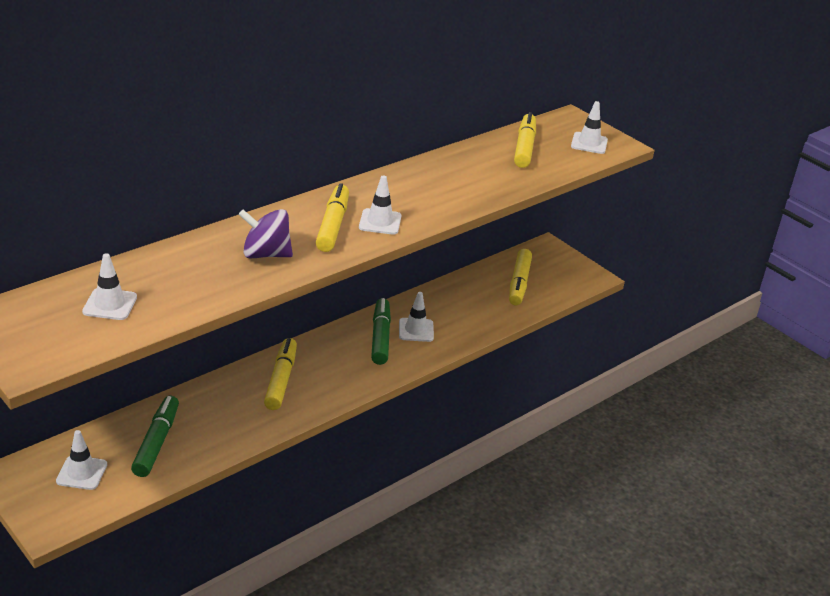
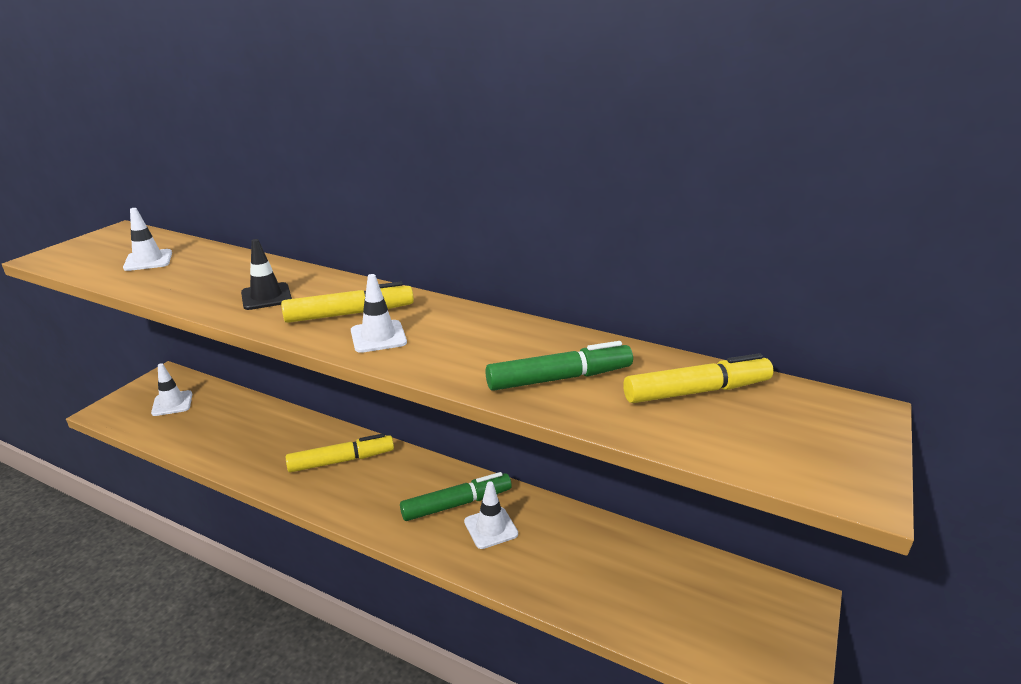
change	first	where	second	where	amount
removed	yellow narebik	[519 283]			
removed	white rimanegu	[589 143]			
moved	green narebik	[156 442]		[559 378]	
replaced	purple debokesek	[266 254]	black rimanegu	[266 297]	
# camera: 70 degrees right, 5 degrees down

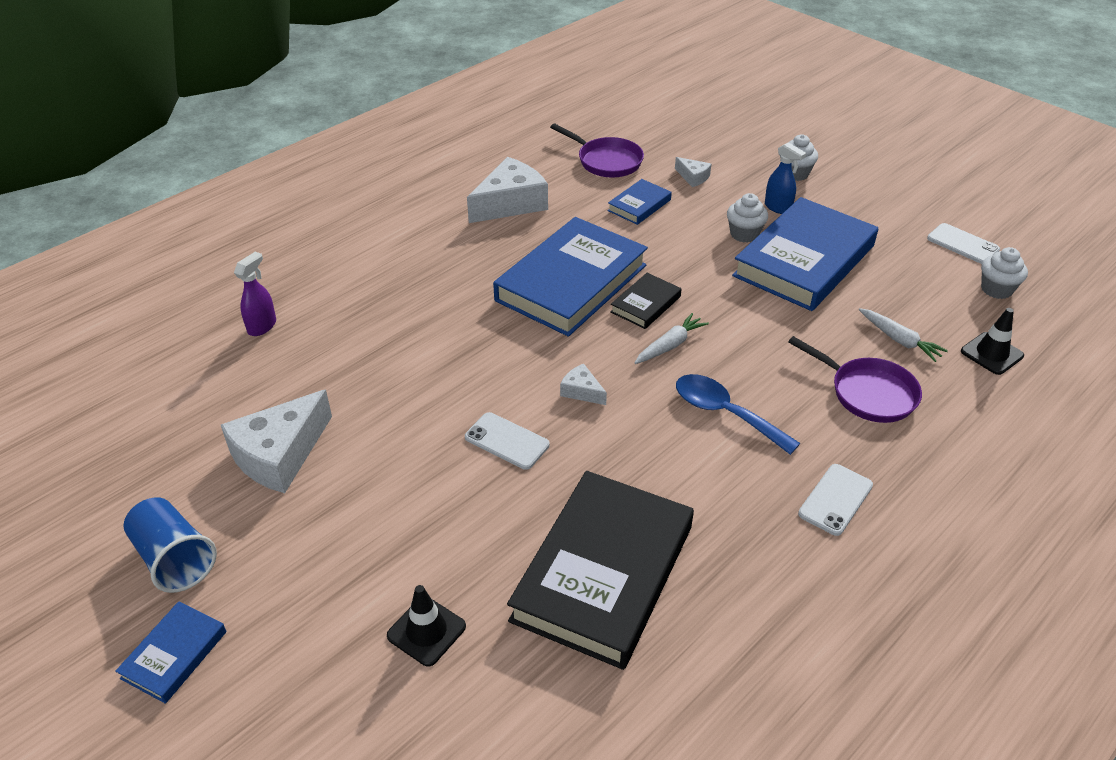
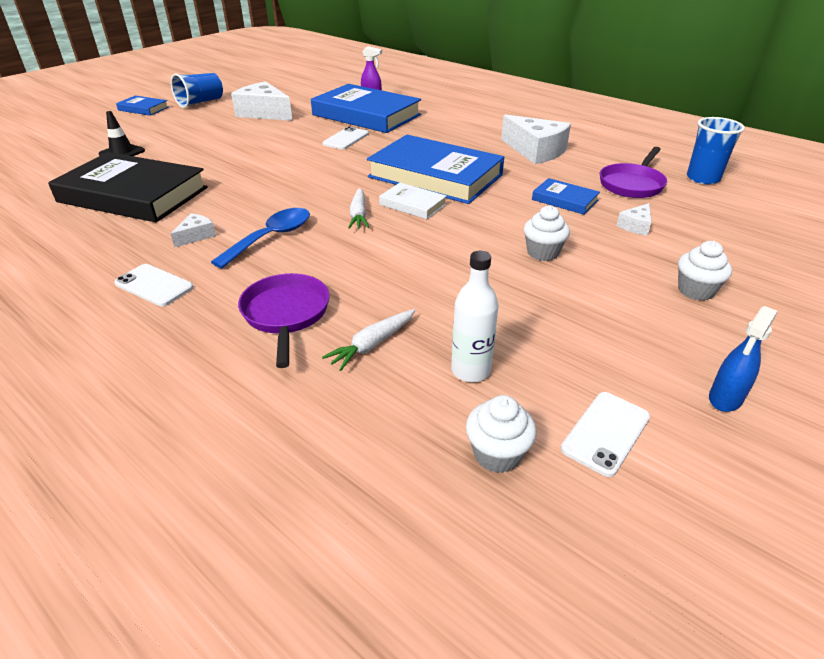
change	first	where	second	where	amount
removed	black rimanegu	[991 353]			
added			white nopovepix	[470 370]	
added			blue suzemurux	[703 178]	
moved	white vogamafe	[507 441]		[346 139]	
moved	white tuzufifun	[581 391]		[196 236]	
moved	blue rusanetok	[804 261]		[366 115]	
moved	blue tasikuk	[778 208]		[725 399]	
recoloured	black rusanetok	[645 304]	white rusanetok	[412 204]	
turned	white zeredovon	[670 345]		[358 215]	45 degrees clockwise
turned	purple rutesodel	[868 393]		[286 314]	135 degrees clockwise
# camera: 85 degrees right, 5 degrees down

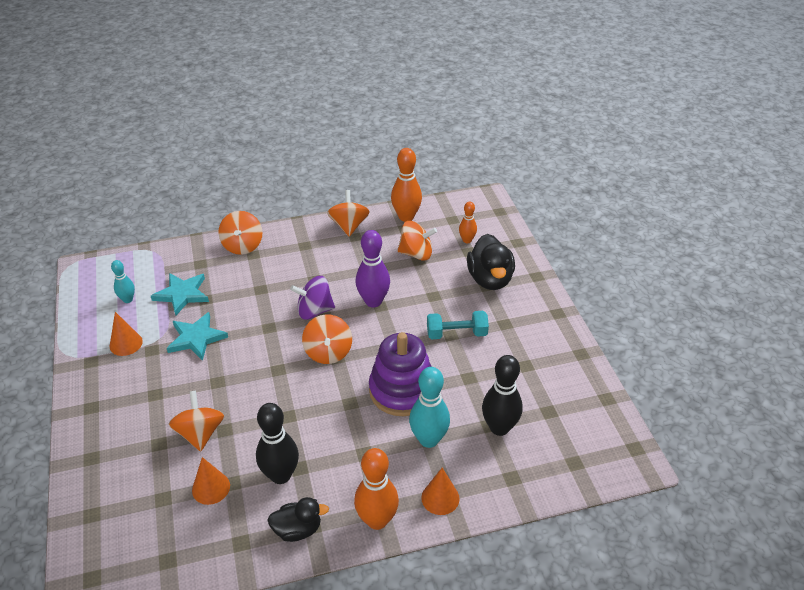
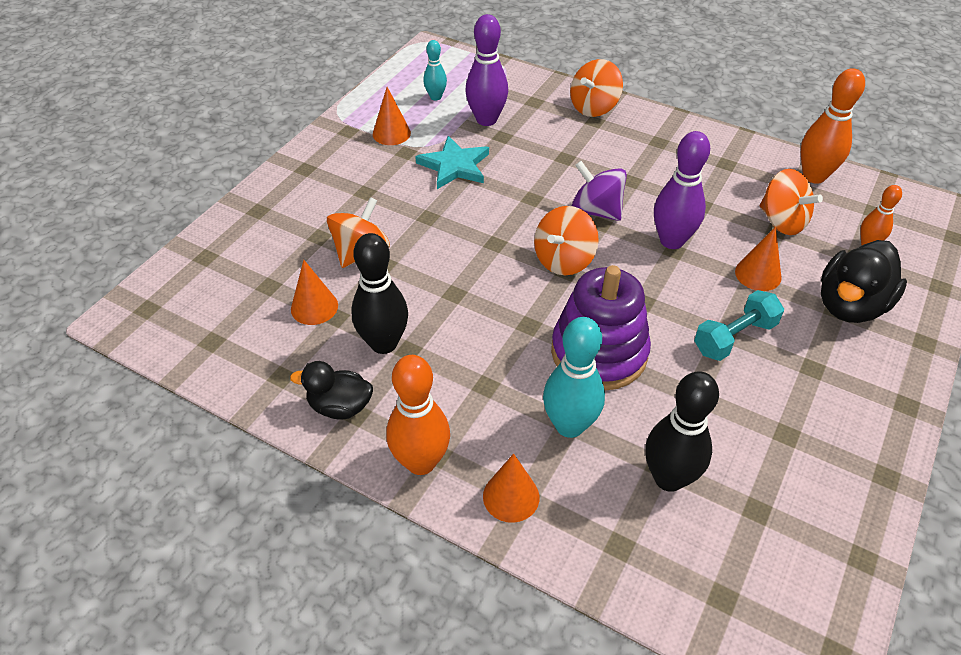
change	first	where	second	where	amount
removed	orange debokesek	[349 226]			
added			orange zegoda	[758 274]	
replaced	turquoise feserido	[182 294]	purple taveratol	[486 120]	
turned	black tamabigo	[298 529]		[340 406]	150 degrees clockwise
turned	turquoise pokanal	[456 333]		[734 337]	75 degrees counterclockwise
# camera: 45 degrees right, 5 degrees up

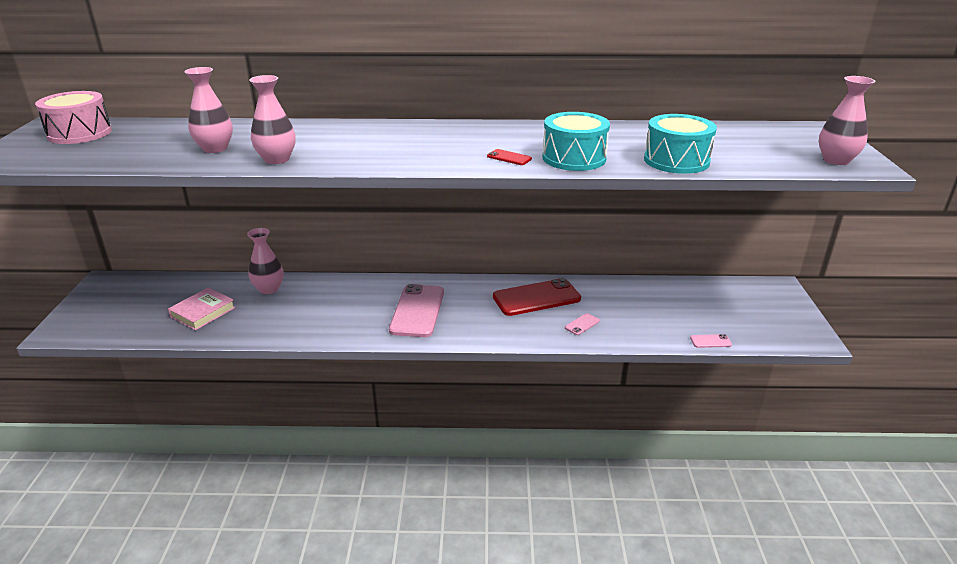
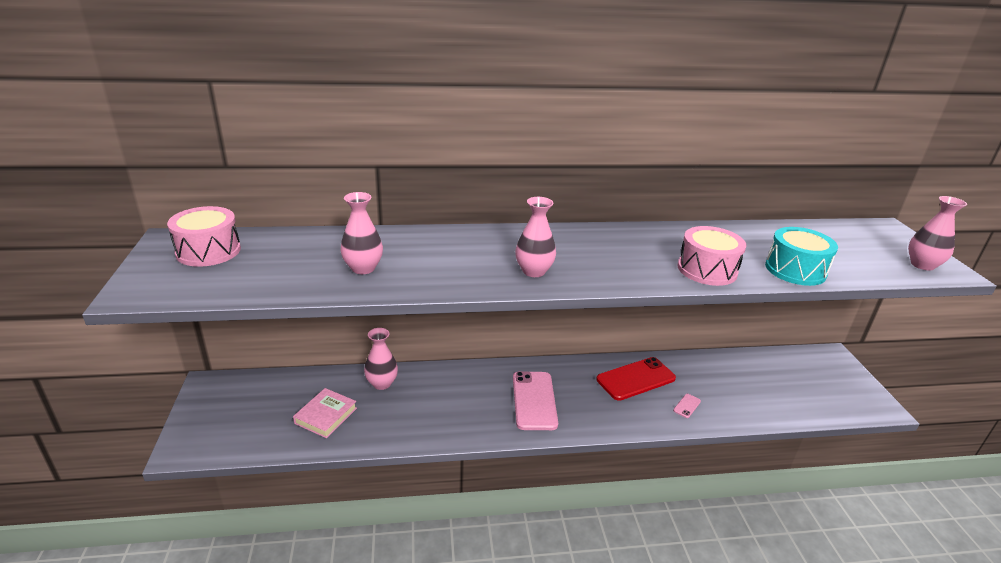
change	first	where	second	where	amount
removed	red vogamafe	[509 158]			
removed	pink vogamafe	[710 341]			
moved	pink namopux	[277 159]		[534 271]	
recoloured	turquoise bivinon	[574 158]	pink bivinon	[707 270]	
# camera: 10 degrees left, 0 degrees up

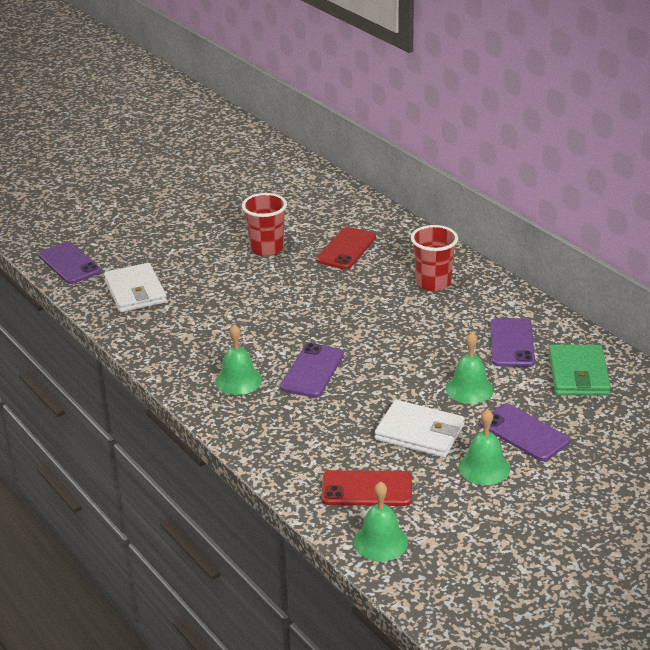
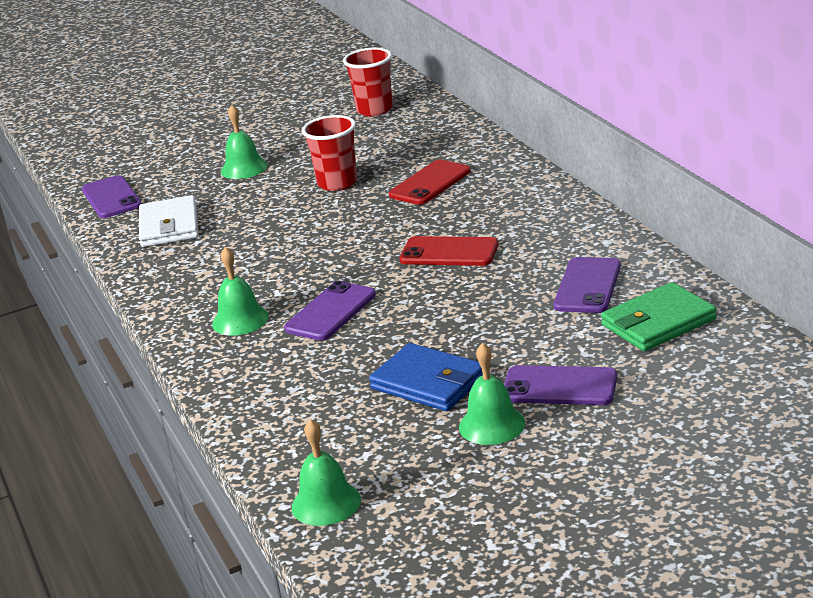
change	first	where	second	where	amount
moved	red vogamafe	[366 489]		[449 252]	
moved	red suzemurux	[433 283]		[374 110]	
moved	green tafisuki	[469 389]		[244 168]	
recoloured	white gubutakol	[419 433]	blue gubutakol	[429 383]	
turned	purple vogamafe	[524 433]		[559 387]	45 degrees counterclockwise
turned	green gubutakol	[578 374]		[658 322]	45 degrees clockwise
# camera: 15 degrees right, 5 degrees down

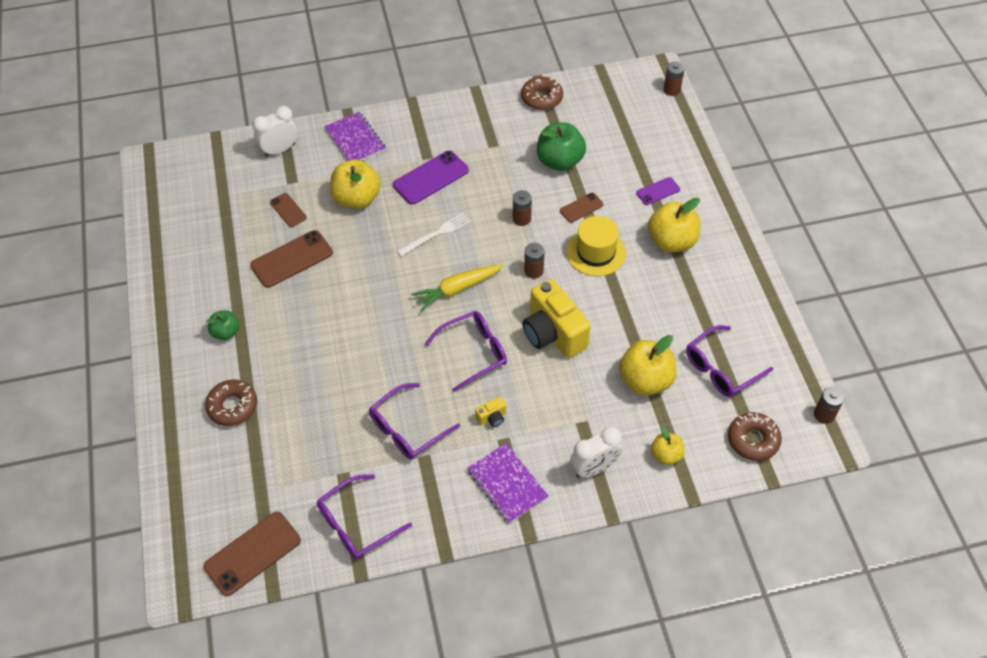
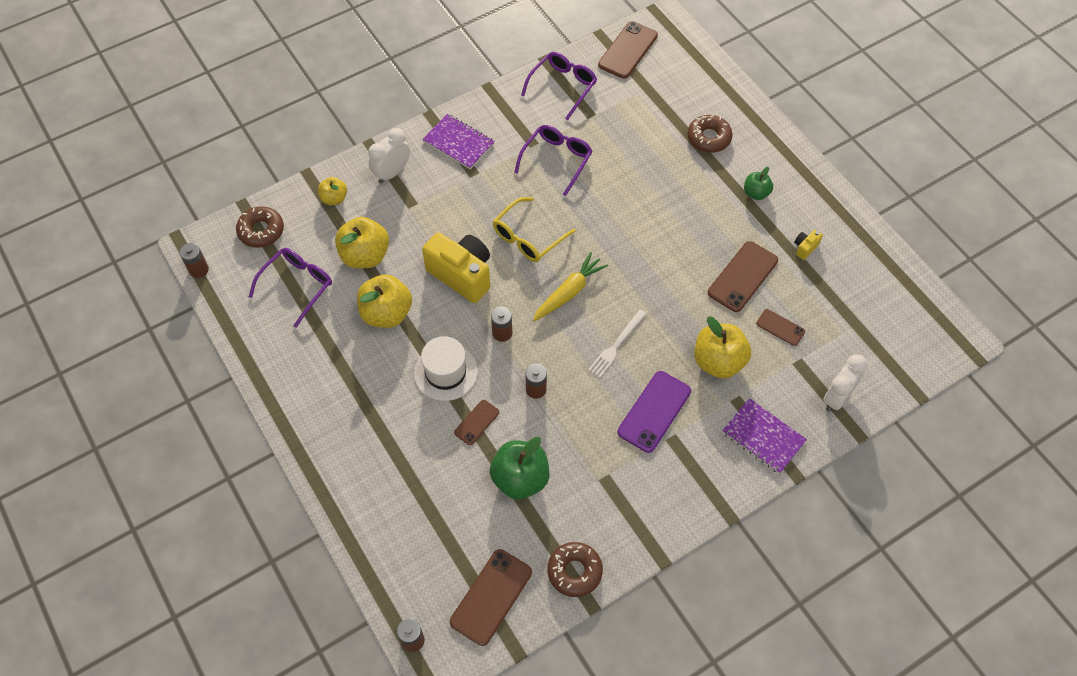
change	first	where	second	where	amount
removed	purple vogamafe	[658 191]			
added			brown vogamafe	[491 597]	
moved	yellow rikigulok	[492 418]		[805 248]	
moved	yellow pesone	[671 241]		[386 313]	
recoloured	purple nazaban	[474 352]	yellow nazaban	[528 237]	
recoloured	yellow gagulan	[596 252]	white gagulan	[445 372]	
# camera: 160 degrees right, 5 degrees up

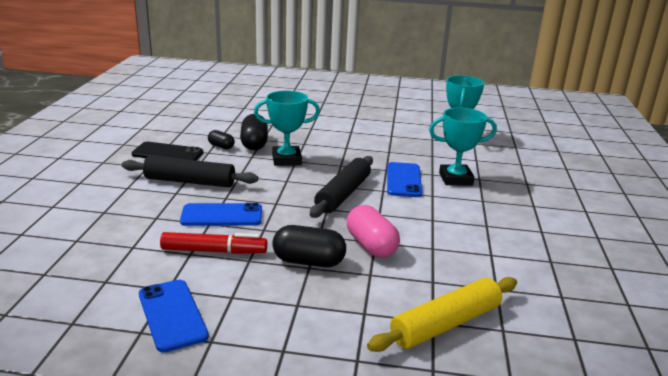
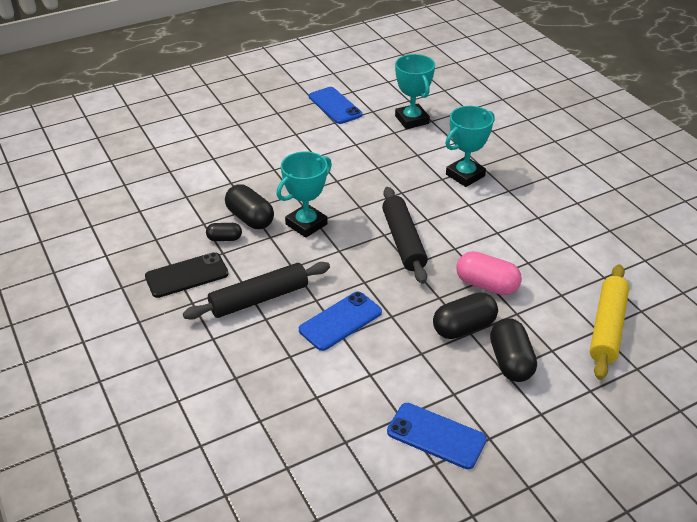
change	first	where	second	where	amount
removed	red narebik	[214 251]			
added			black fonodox	[510 361]	
moved	blue vogamafe	[403 180]		[335 106]	
# camera: 35 degrees left, 15 degrees up

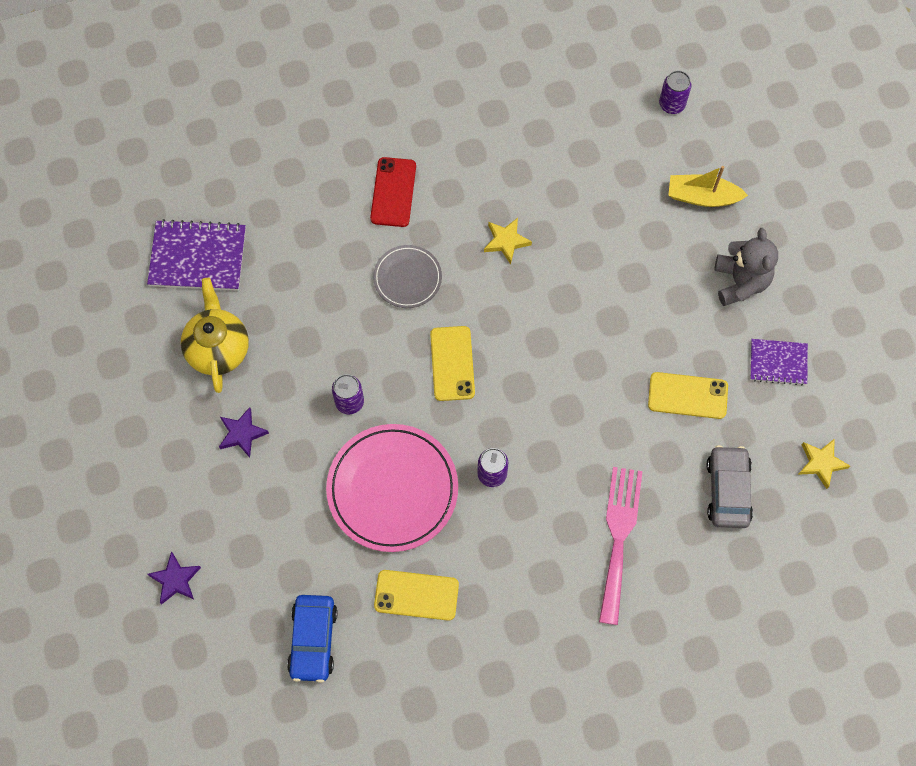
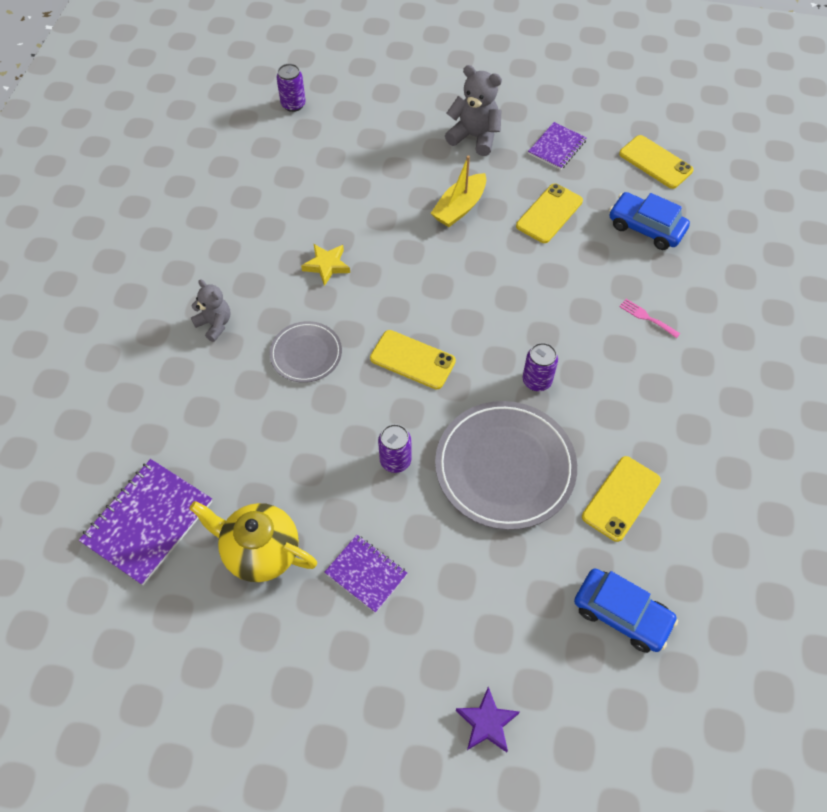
change	first	where	second	where	amount
moved	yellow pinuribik	[702 197]		[459 208]	
replaced	purple feserido	[242 433]	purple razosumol	[366 574]	
replaced	red vogamafe	[393 192]	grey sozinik	[215 324]	
replaced	yellow feserido	[821 463]	yellow vogamafe	[655 162]	
recoloured	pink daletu	[392 489]	grey daletu	[505 467]	
recoloured	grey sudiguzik	[728 490]	blue sudiguzik	[646 227]	
resized	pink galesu	[619 537]		[647 317]	x0.42
# camera: 60 degrees left, 10 degrees down

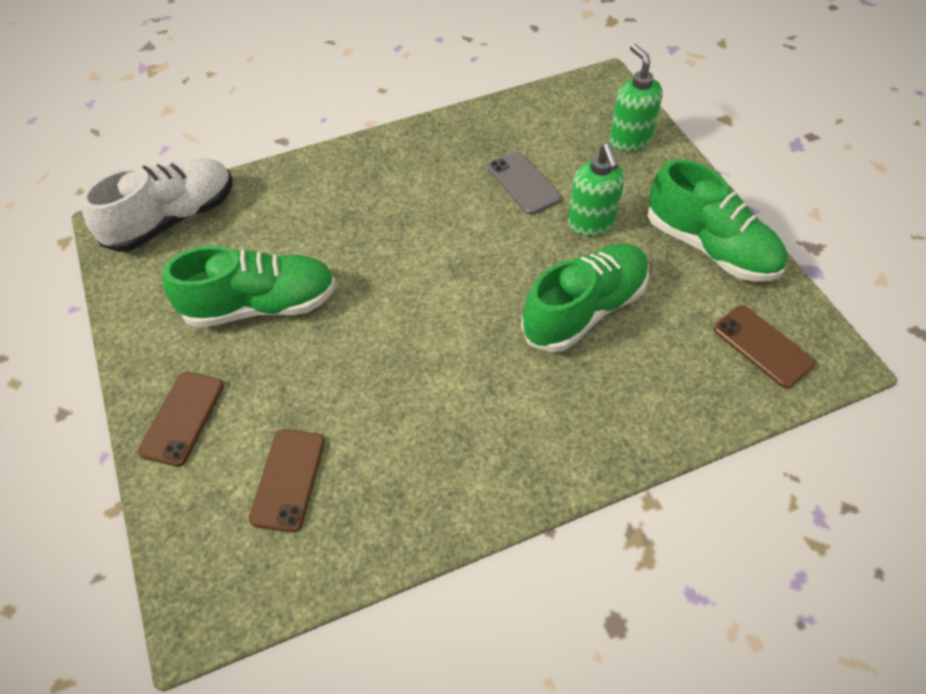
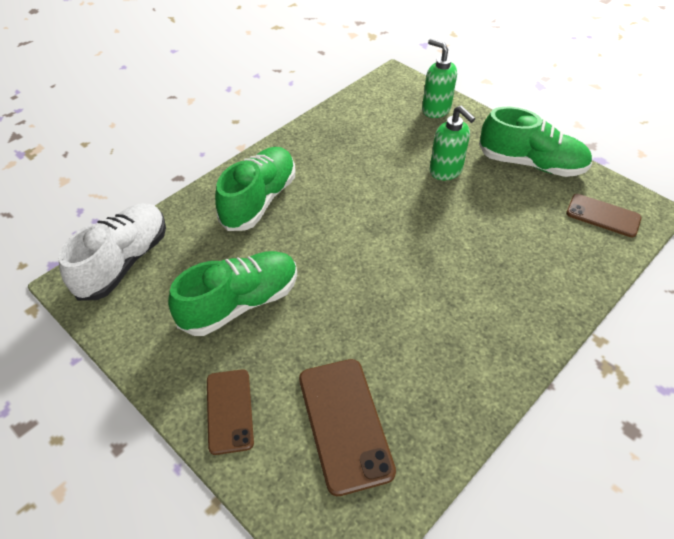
change	first	where	second	where	amount
removed	grey vogamafe	[523 183]			
moved	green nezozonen	[584 310]		[259 200]	
resized	brown vogamafe	[288 479]		[345 424]	x1.53
# camera: 25 degrees left, 5 degrees down

